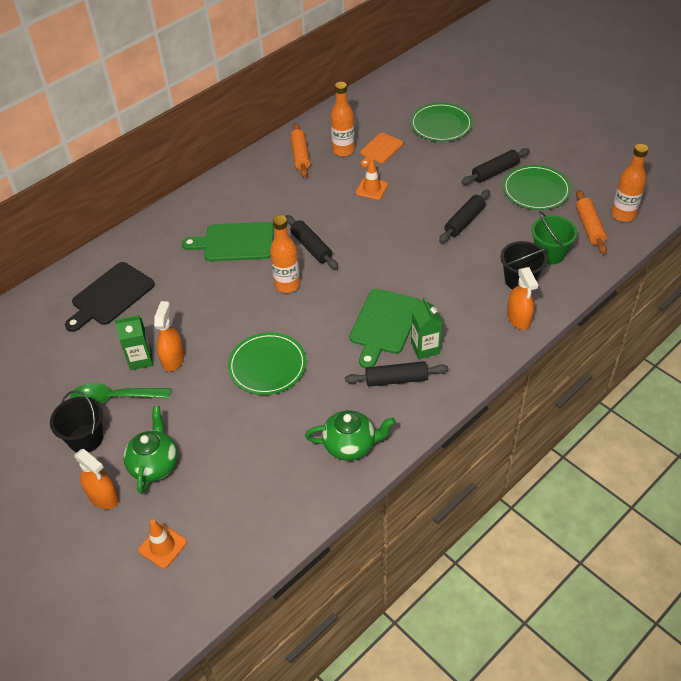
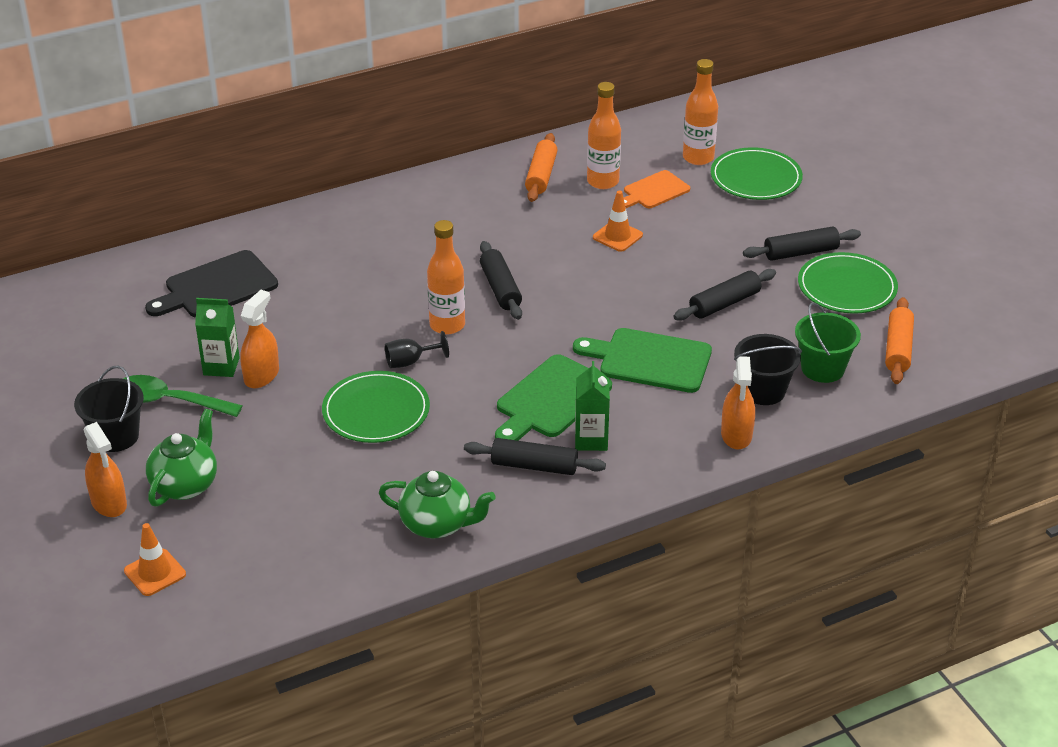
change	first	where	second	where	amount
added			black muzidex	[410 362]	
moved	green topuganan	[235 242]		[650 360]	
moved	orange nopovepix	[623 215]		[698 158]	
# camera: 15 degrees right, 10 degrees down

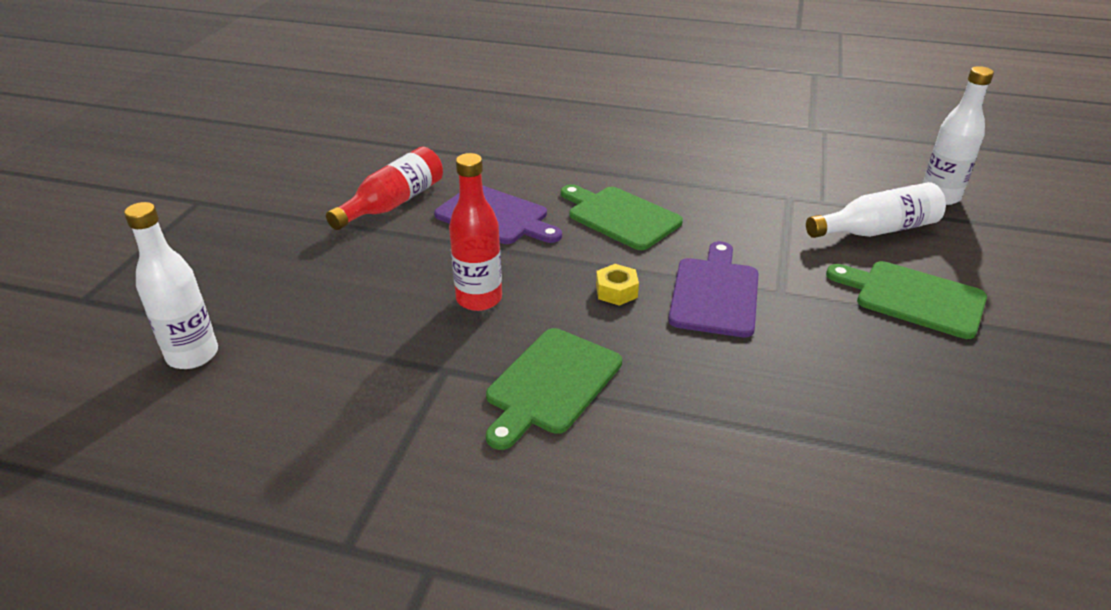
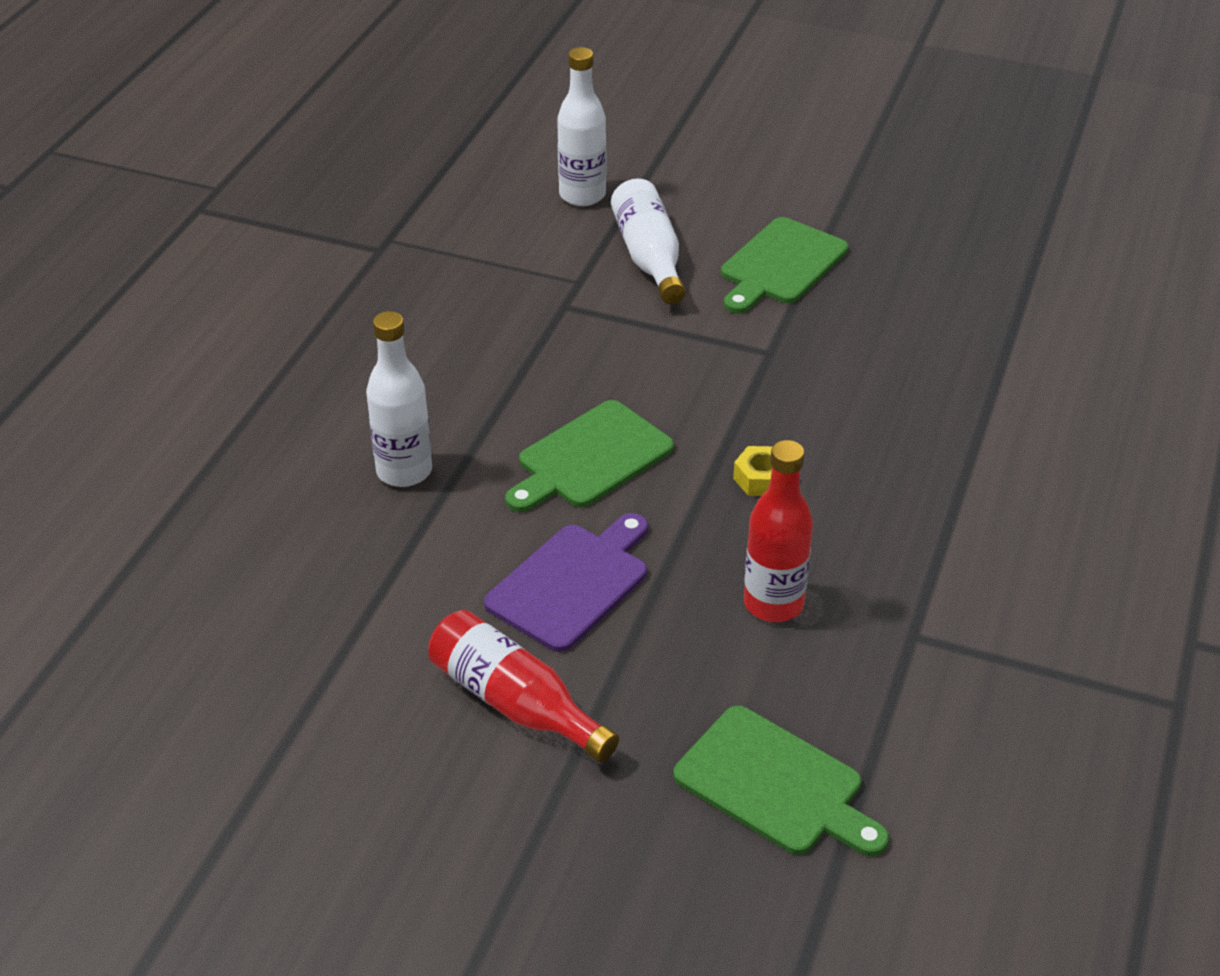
change	first	where	second	where	amount
removed	purple topuganan	[714 293]			
moved	white nopovepix	[193 355]		[404 471]	
moved	green topuganan	[551 384]		[775 784]	
# camera: 85 degrees left, 5 degrees up

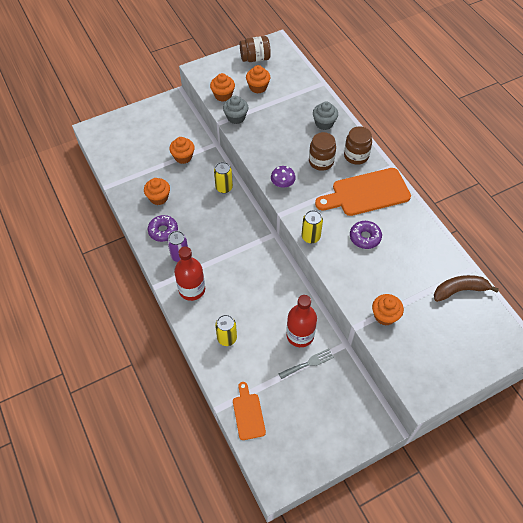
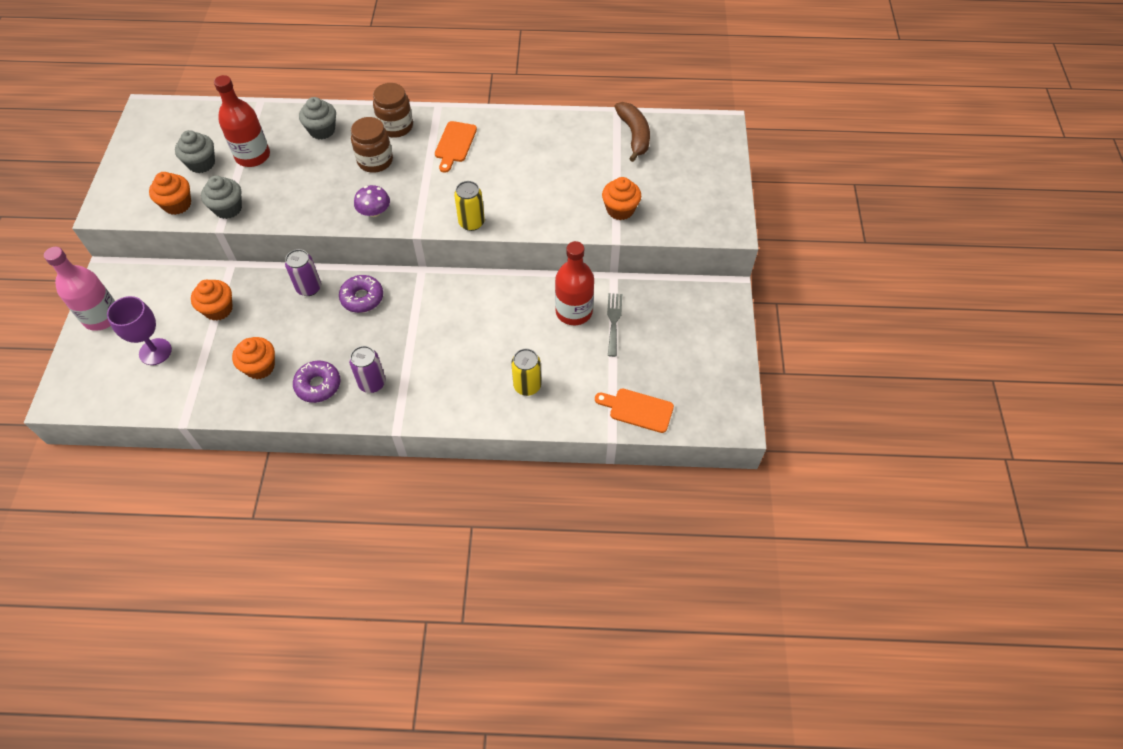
change	first	where	second	where	amount
removed	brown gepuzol	[255 58]			
added			pink nopovepix	[102 317]	
added			purple muzidex	[155 352]	
moved	red nopovepix	[192 289]		[253 156]	
moved	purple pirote	[365 237]		[362 298]	
recoloured	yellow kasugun	[224 187]	purple kasugun	[309 288]	
recoloured	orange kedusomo	[258 87]	grey kedusomo	[201 163]	
turned	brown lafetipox	[459 290]		[634 135]	150 degrees clockwise
resized	orange topuganan	[366 193]		[455 144]	x0.54
# camera: 60 degrees left, 0 degrees up

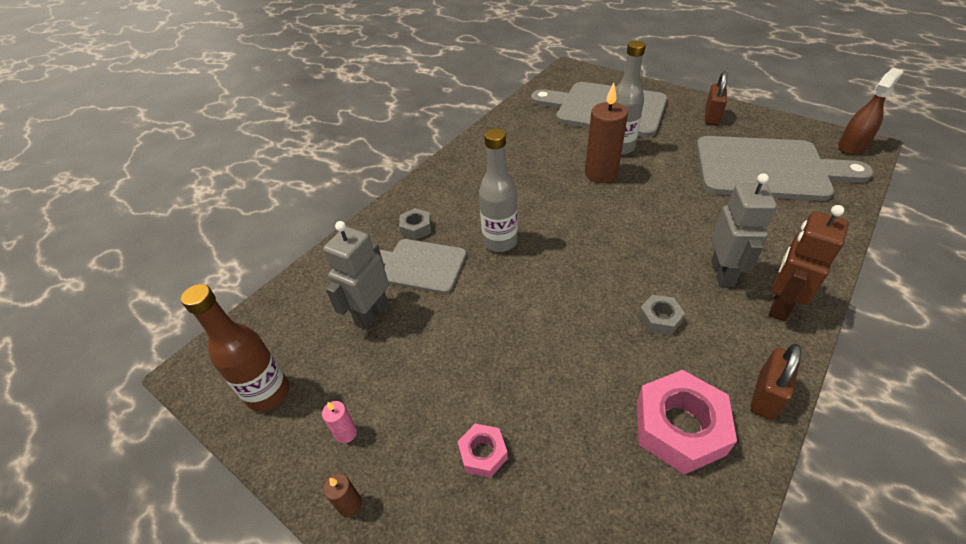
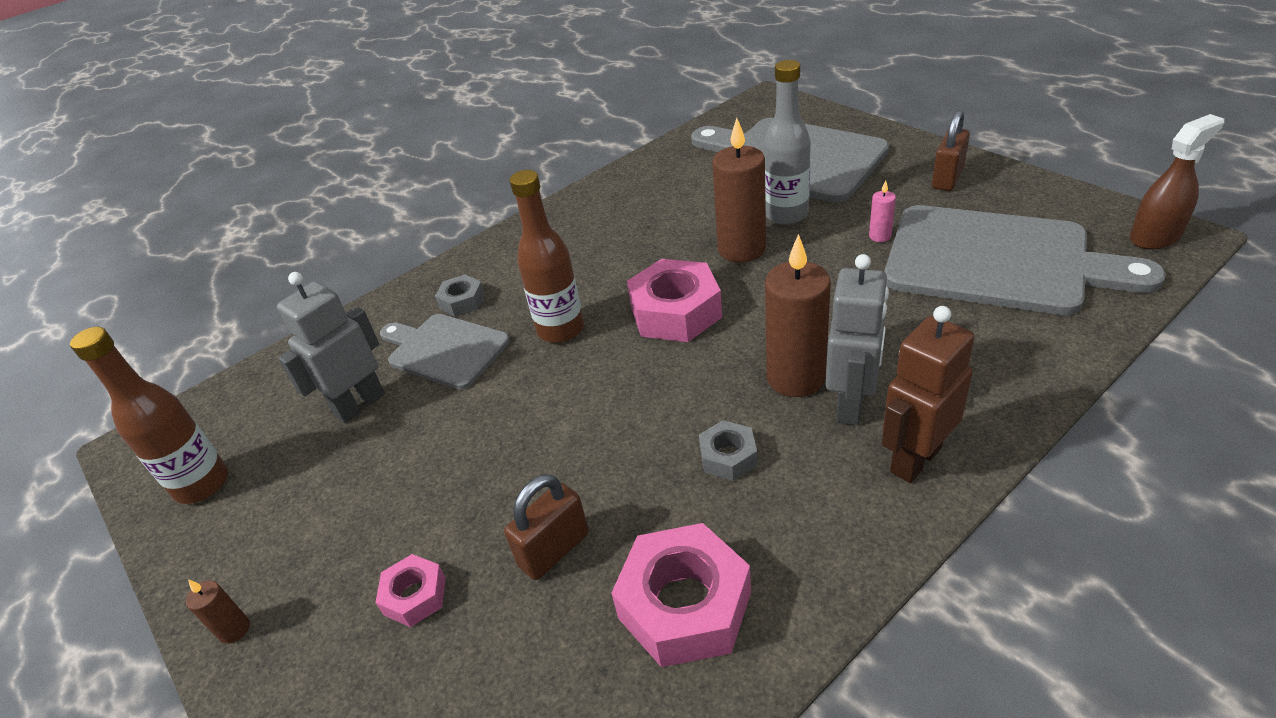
change	first	where	second	where	amount
added			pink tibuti	[675 312]	
added			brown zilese	[795 377]	
moved	pink zilese	[346 433]		[880 236]	
moved	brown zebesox	[766 395]		[554 550]	
recoloured	grey nopovepix	[500 242]	brown nopovepix	[560 329]	
# camera: 15 degrees right, 5 degrees down

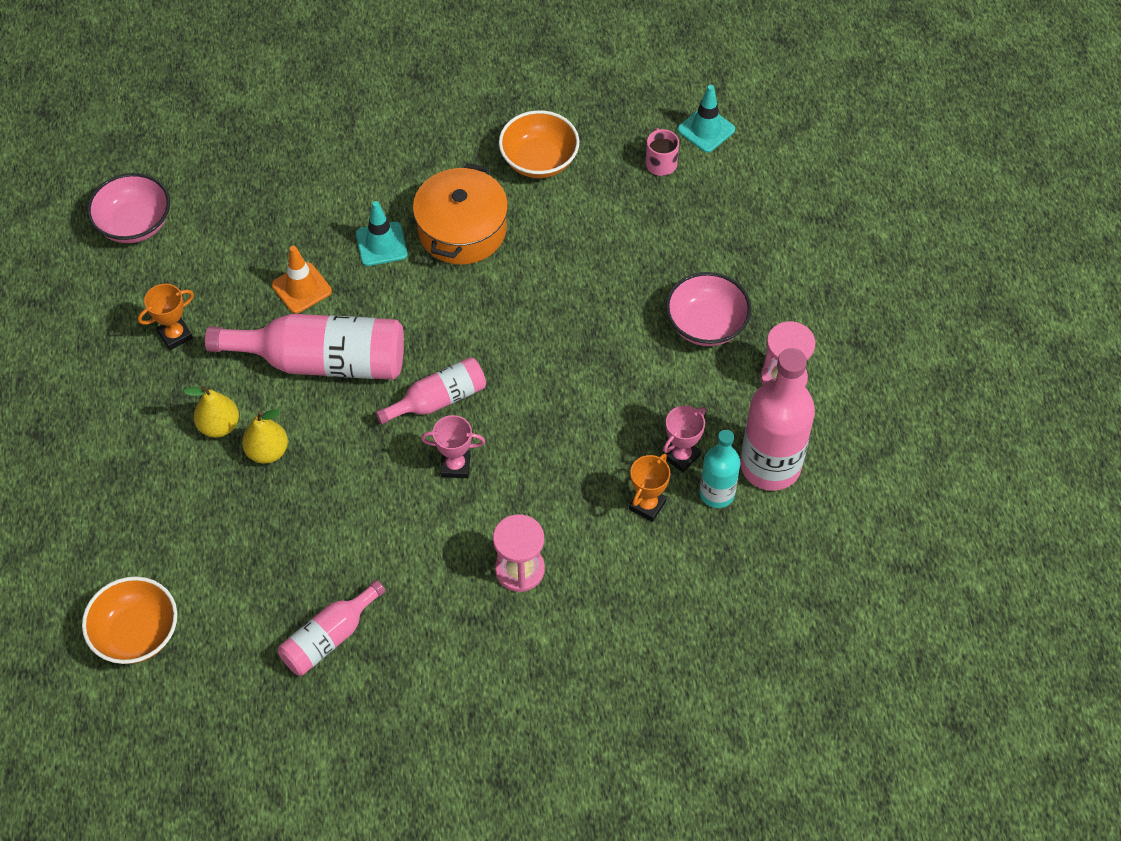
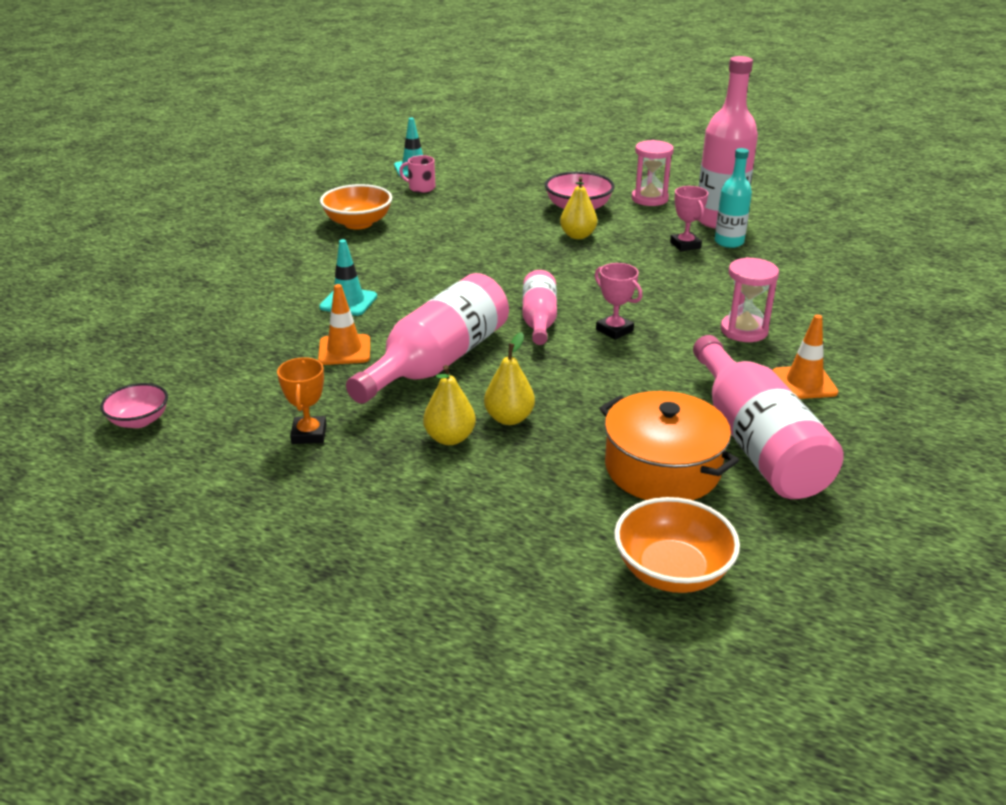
change	first	where	second	where	amount
removed	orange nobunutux	[647 505]			
added			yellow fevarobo	[577 236]	
added			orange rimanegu	[804 383]	
moved	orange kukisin	[462 230]		[662 468]	
turned	pink nobunutux	[455 466]		[614 330]	75 degrees counterclockwise
resized	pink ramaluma	[134 224]		[139 420]	x0.64
resized	pink nopovepix	[329 637]		[756 443]	x1.74
# camera: 60 degrees left, 25 degrees down

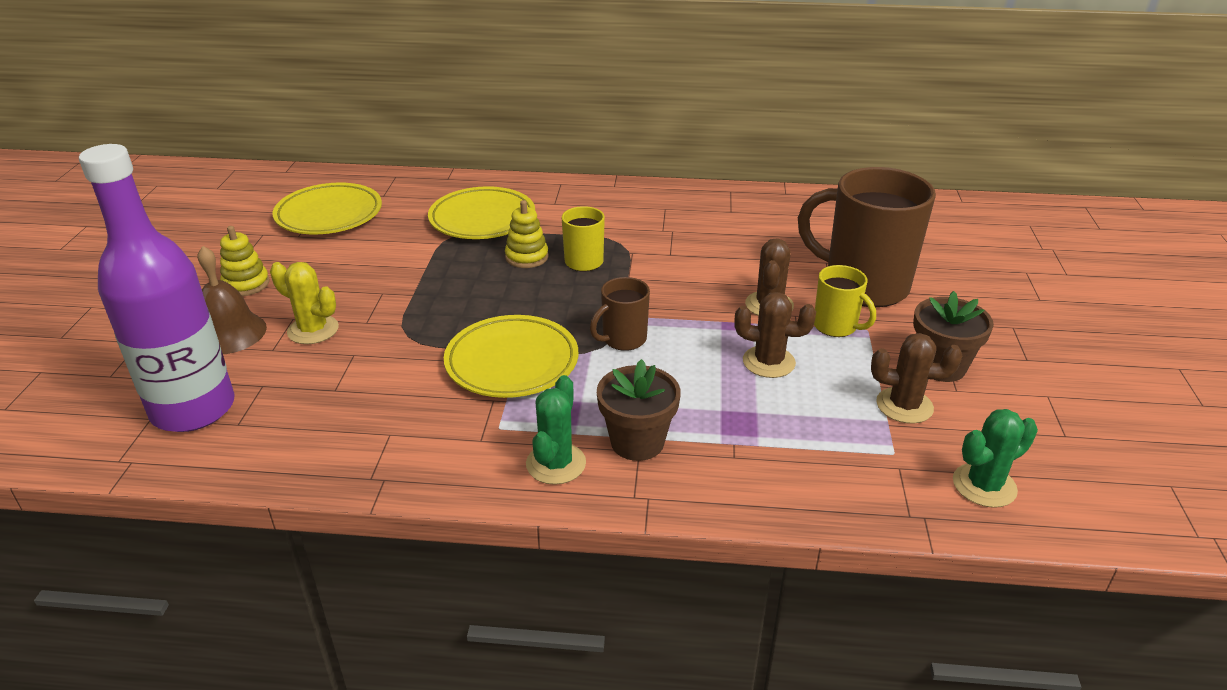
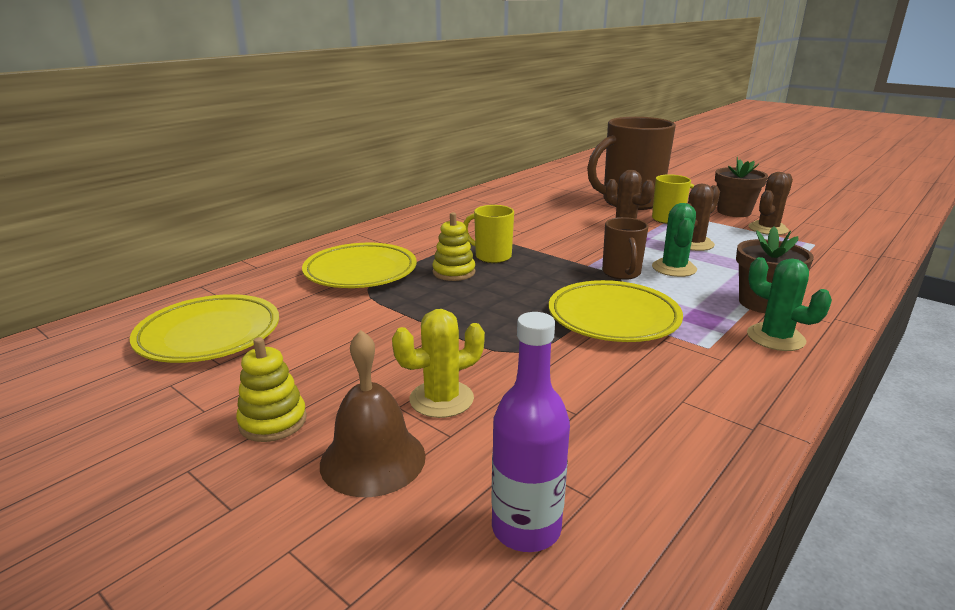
change	first	where	second	where	amount
moved	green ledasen	[984 485]		[674 268]	
resized	purple nopovepix	[193 409]		[526 528]	x0.56
# camera: 55 degrees left, 10 degrees down

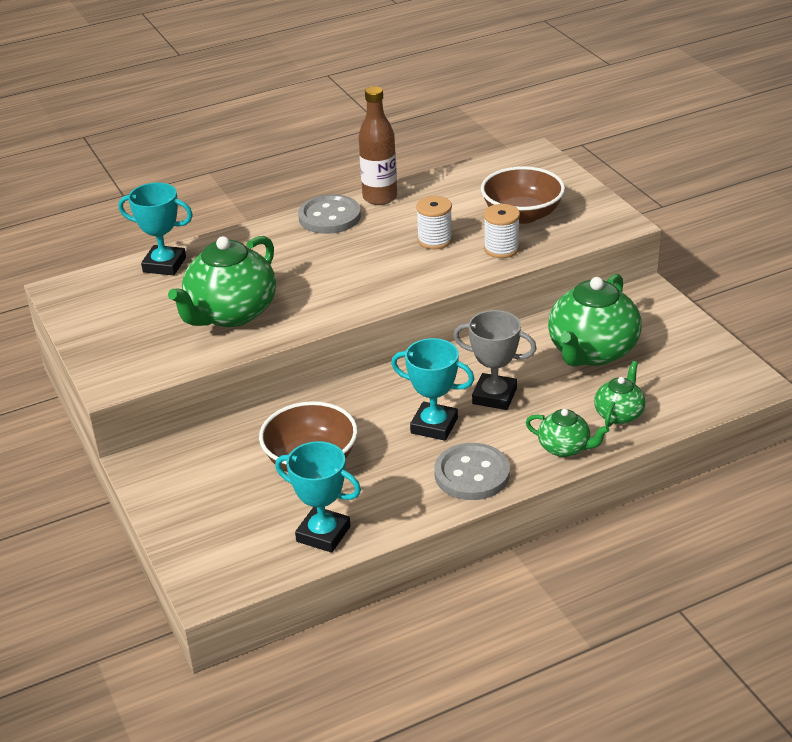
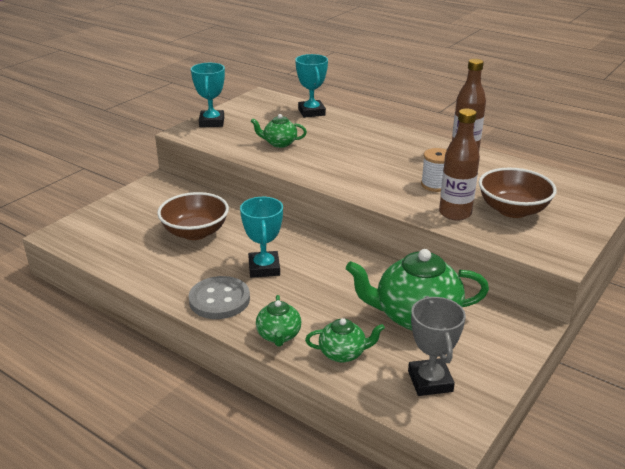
change	first	where	second	where	amount
removed	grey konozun	[329 217]			
moved	turquoise nobunutux	[323 534]		[212 122]	
moved	grey nobunutux	[494 396]		[430 381]	
replaced	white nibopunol	[501 249]	brown nopovepix	[455 213]	
resized	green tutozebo	[230 313]		[279 143]	x0.52
# camera: 60 degrees right, 5 degrees down

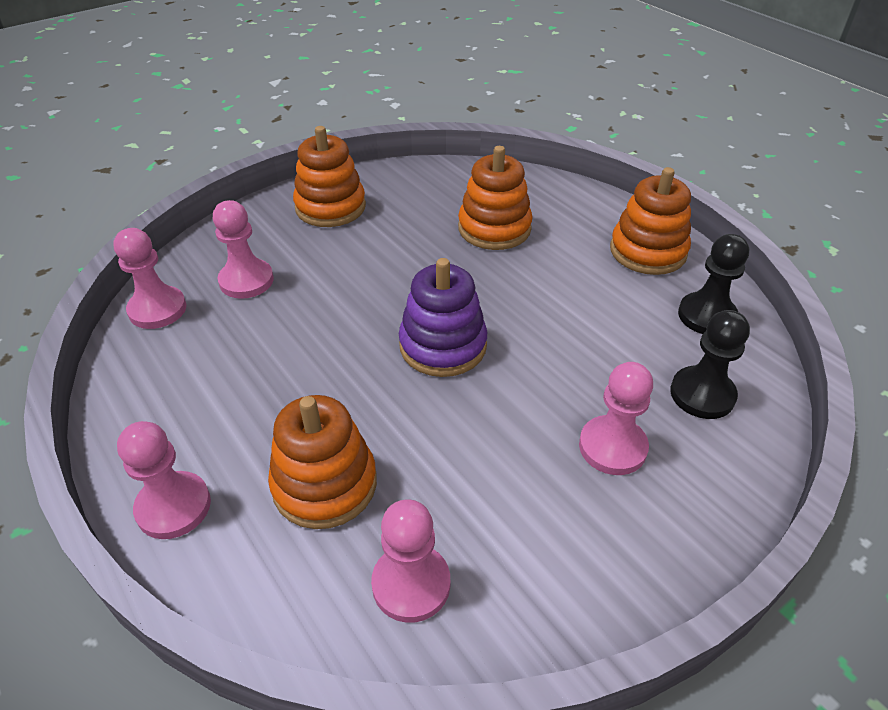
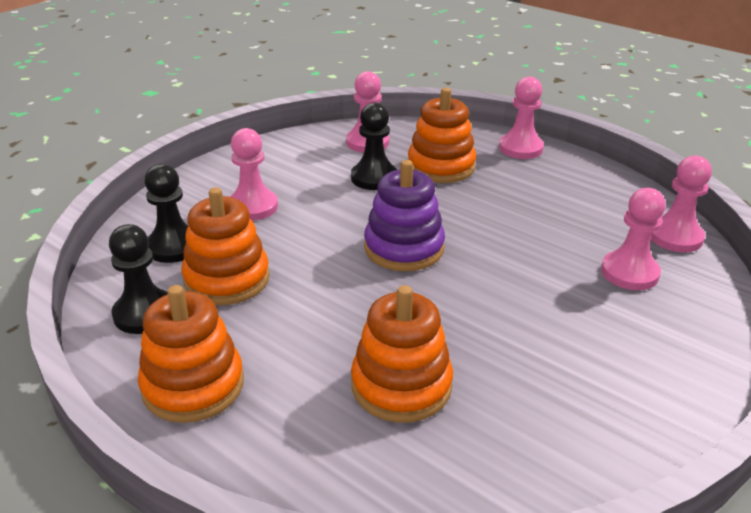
change	first	where	second	where	amount
added			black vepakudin	[374 178]	
moved	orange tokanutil	[330 207]		[227 279]	
# camera: 165 degrees right, 10 degrees down

